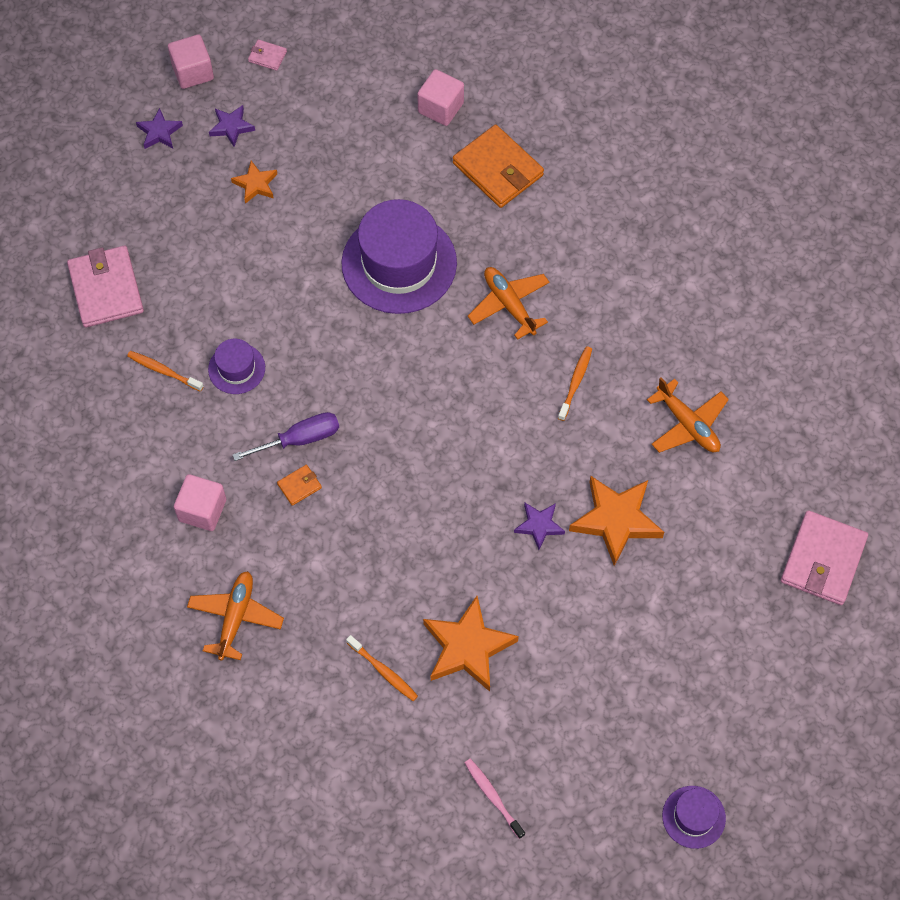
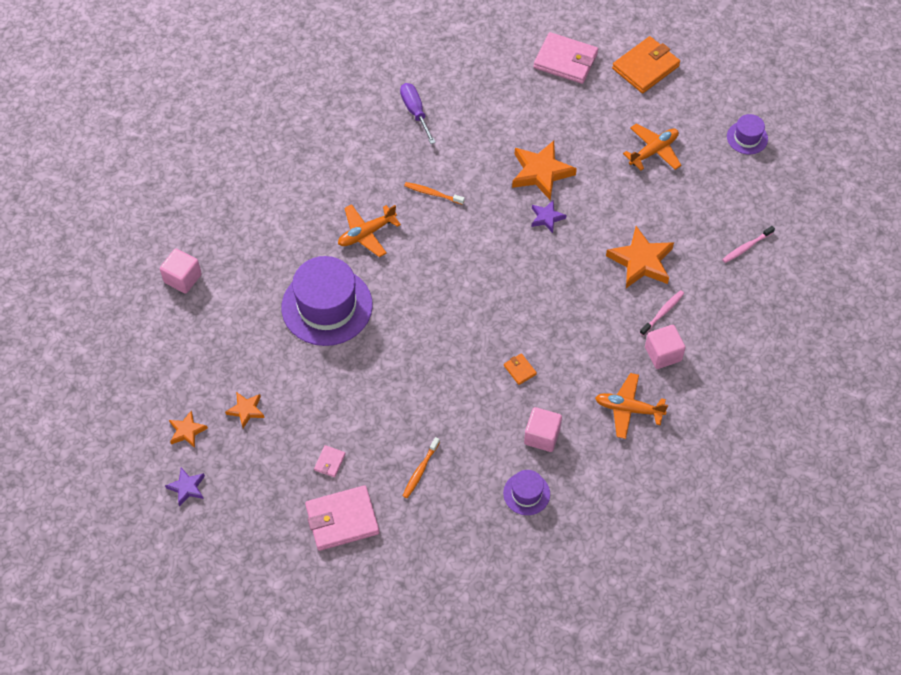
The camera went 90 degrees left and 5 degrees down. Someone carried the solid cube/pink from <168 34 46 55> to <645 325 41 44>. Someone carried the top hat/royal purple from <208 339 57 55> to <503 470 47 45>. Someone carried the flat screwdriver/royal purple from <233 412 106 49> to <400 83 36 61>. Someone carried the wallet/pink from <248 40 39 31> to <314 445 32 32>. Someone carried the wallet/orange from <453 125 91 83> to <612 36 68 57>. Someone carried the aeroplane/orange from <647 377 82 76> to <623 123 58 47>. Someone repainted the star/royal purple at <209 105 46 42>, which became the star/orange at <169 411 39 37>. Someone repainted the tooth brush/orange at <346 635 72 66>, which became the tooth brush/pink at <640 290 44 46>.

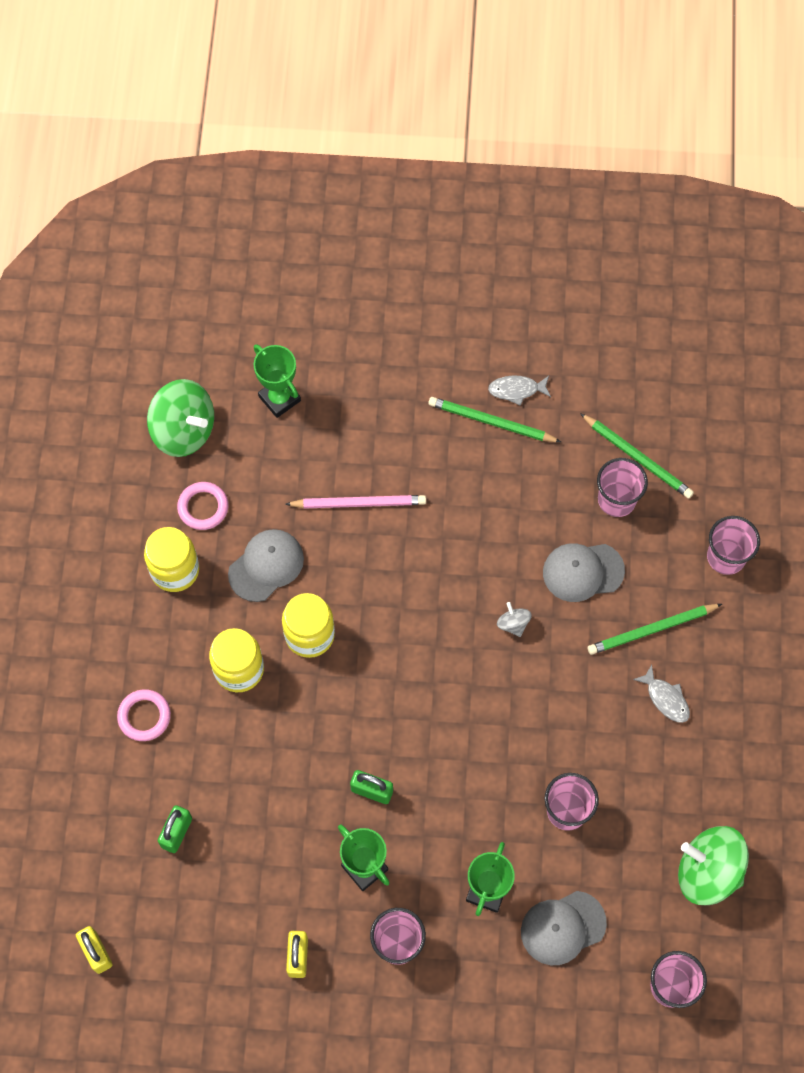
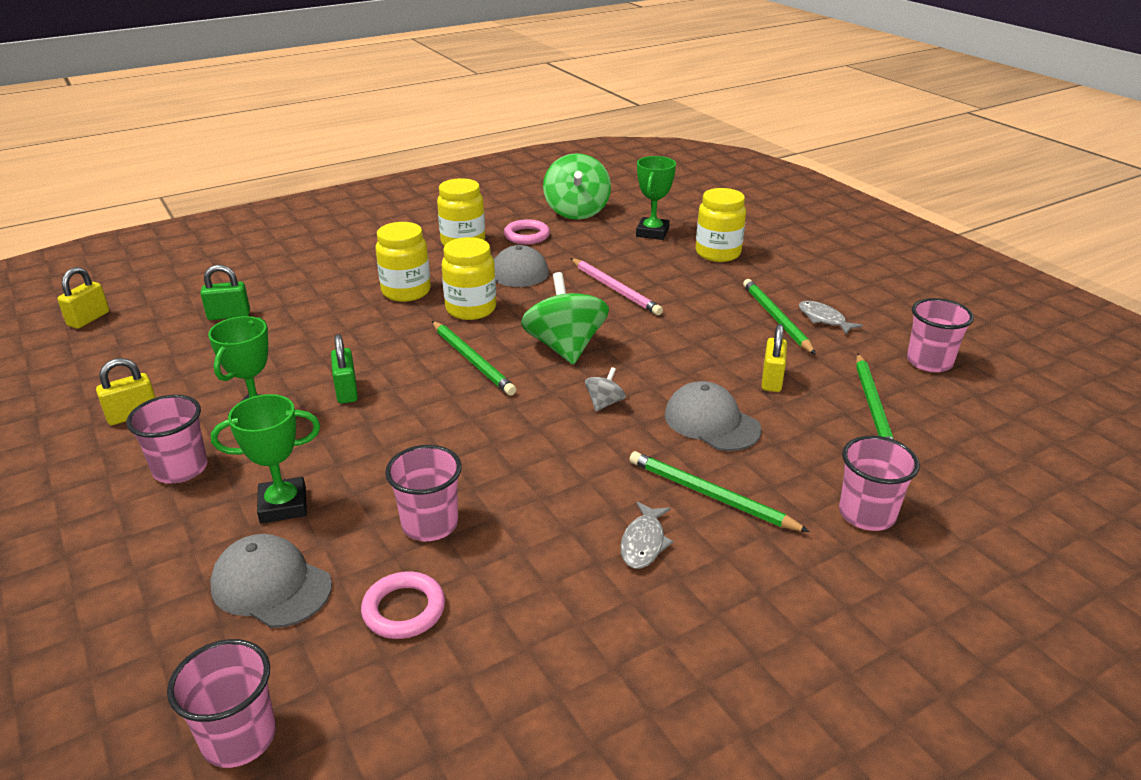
The camera went 55 degrees right and 35 degrees down. Someone put down the wooden pencil/green at <432 321 85 75>. Someone put down the preserve jar/bright yellow at <696 188 50 74>. Someone put down the padlock/bright yellow at <762 324 25 68>. Someone carried the torus/pink from <117 689 54 52> to <361 572 84 67>. Someone carried the tumbler/pink from <597 458 51 59> to <907 298 67 74>. Someone carried the whirligig/green from <678 826 71 79> to <521 272 88 93>.

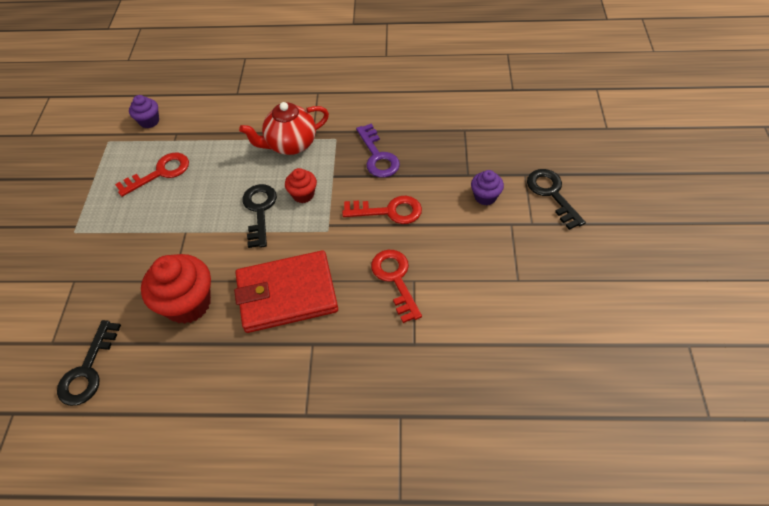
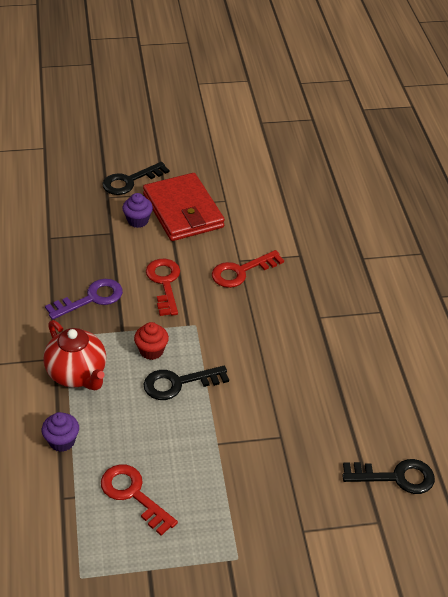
The camera went 105 degrees left and 10 degrees down. Someone took away the fairy cake/red at <141 254 70 70>. Someone carried the fairy cake/royal purple from <129 95 30 34> to <42 412 37 40>. Someone carried the wallet/red from <234 250 104 83> to <143 173 82 68>.

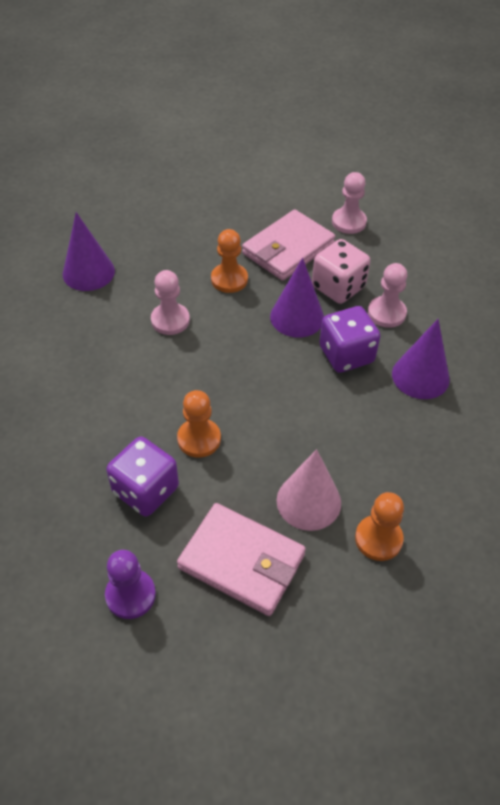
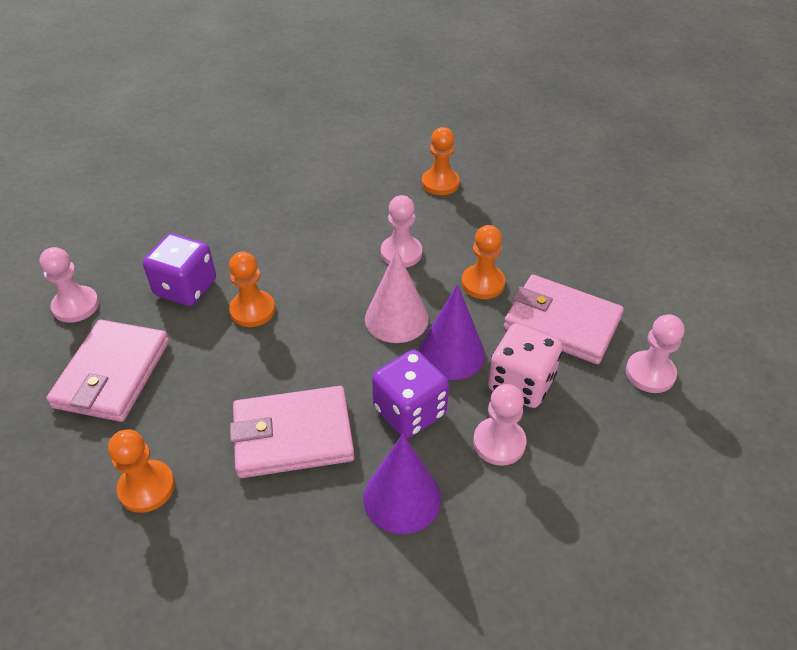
The camera went 75 degrees right and 5 degrees down. Someone put down the wallet/pink at <230 386 125 92>. Someone carried the cone shape/pink from <277 449 64 82> to <365 249 64 94>. Someone swapped the cone shape/royal purple at <63 212 52 79> for the game pawn/orange at <422 127 38 68>. Someone repainted the game pawn/royal purple at <105 550 51 69>, which became the game pawn/pink at <39 247 60 76>.

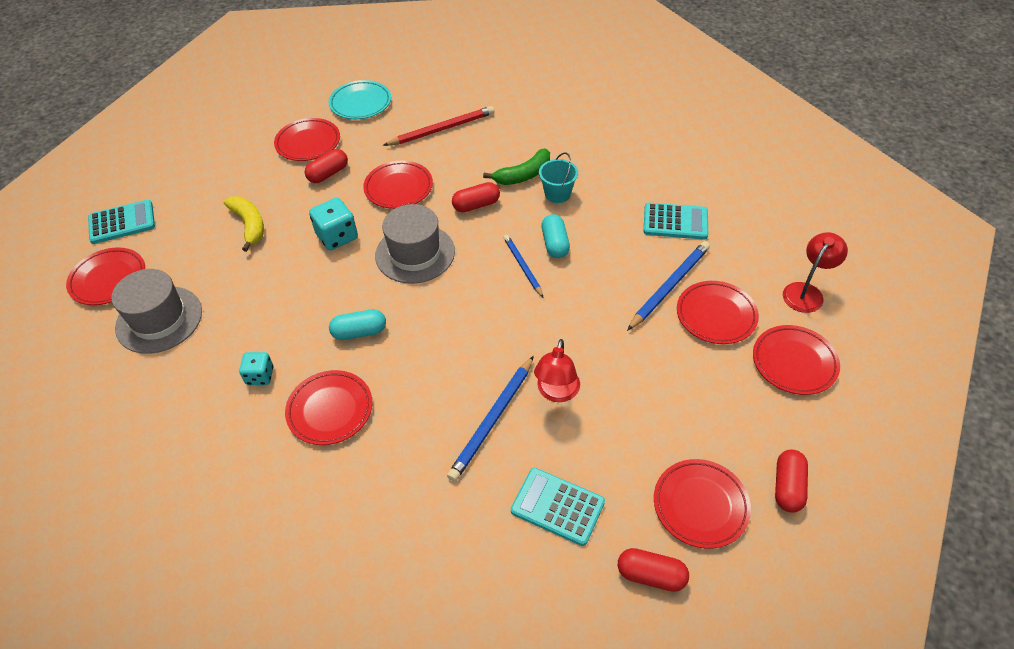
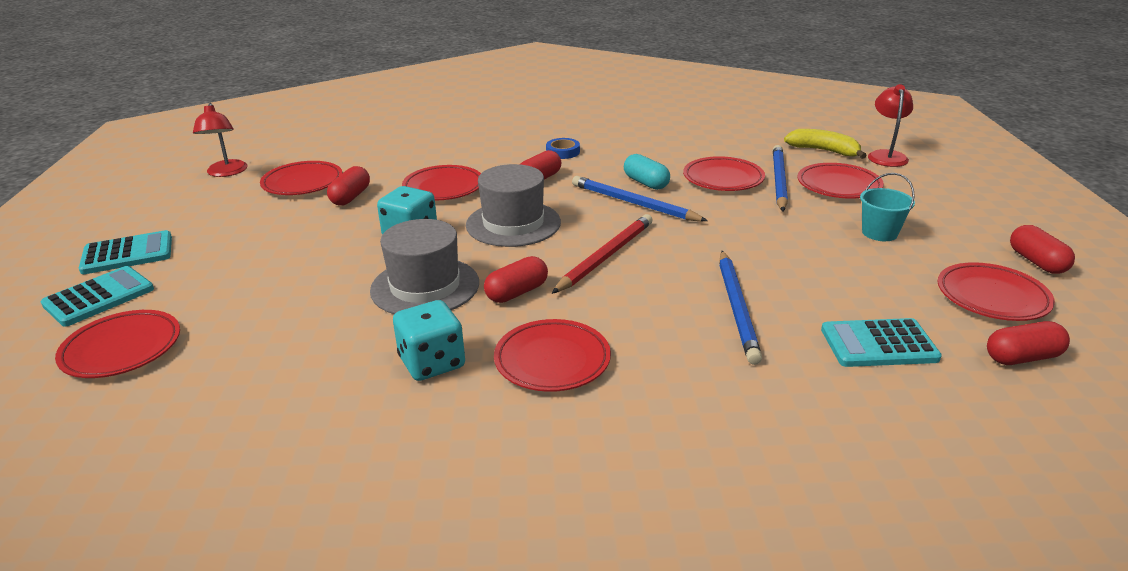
The camera went 30 degrees left and 20 degrees down. Someone took away the plate/aqua at <329 80 62 39>. Someone carried the top hat/gray from <111 269 91 85> to <370 219 109 95>. Someone carried the toy banana/bright yellow from <224 196 40 56> to <784 129 83 30>. Someone carried the wooden pencil/red from <383 106 111 40> to <552 214 101 80>. Someone carried the reading lamp/red from <534 339 46 63> to <193 103 55 74>. Someone carried the pail/aqua from <539 152 39 51> to <860 173 55 68>. Someone carried the calculator/aqua from <644 203 64 37> to <79 230 93 44>. Someone carried the plate/red from <753 325 87 70> to <683 156 82 35>. Someone swapped the toy banana/green at <483 148 67 37> for the roll of tape/cobalt at <546 138 34 21>. Someone repainted the pill/aqua at <329 309 57 31>, which became the pill/red at <484 256 64 47>. Someone scaled the die/aqua at <239 352 35 33> by 1.57. Someone scaled the wooden pencil/cobalt at <504 235 40 63> by 1.55.

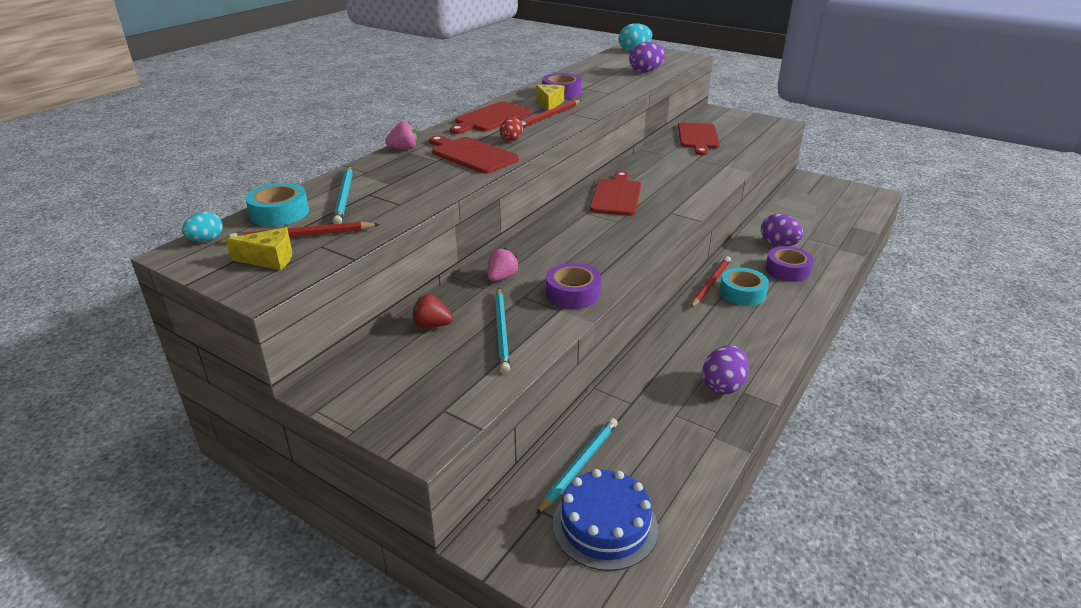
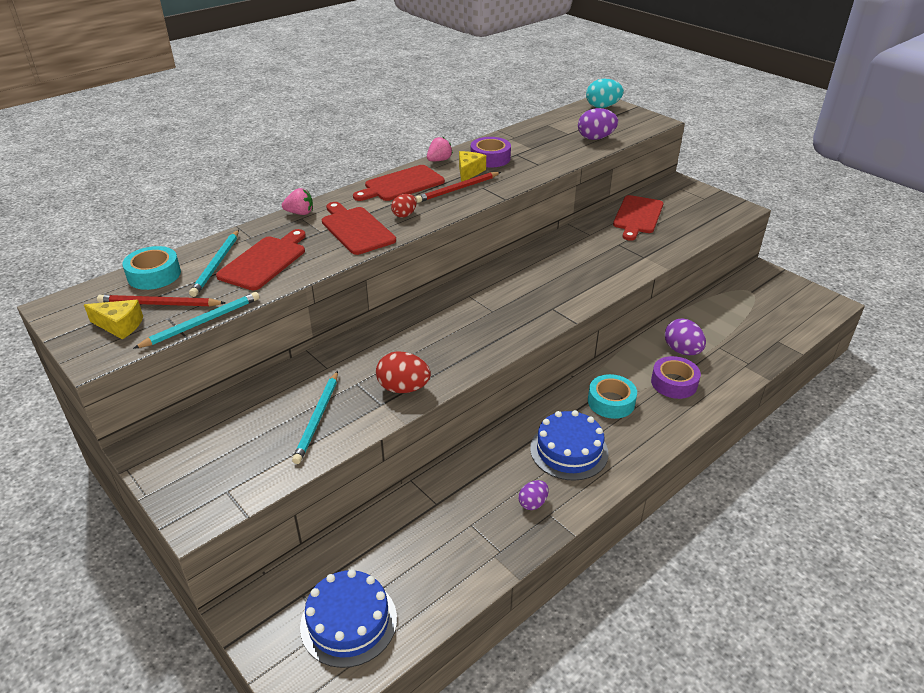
The camera went 15 degrees right and 5 degrees up. Someone took away the toy egg/aqua at <182 212 41 30>. Someone took away the strawberry/red at <412 294 41 34>. Someone took away the wooden pencil/red at <691 256 40 52>. Someone put down the gateau/cobalt at <530 410 79 71>. Someone carried the strawberry/pink from <488 248 31 33> to <427 137 26 24>. Someone carried the wooden pencil/aqua from <536 418 82 97> to <133 292 127 57>. Someone carried the bread board/red from <590 171 51 45> to <216 229 90 61>. Someone swapped the roll of tape/royal purple at <546 263 55 46> for the toy egg/red at <376 351 55 42>. Someone scaled the toy egg/royal purple at <702 345 47 50> by 0.61.

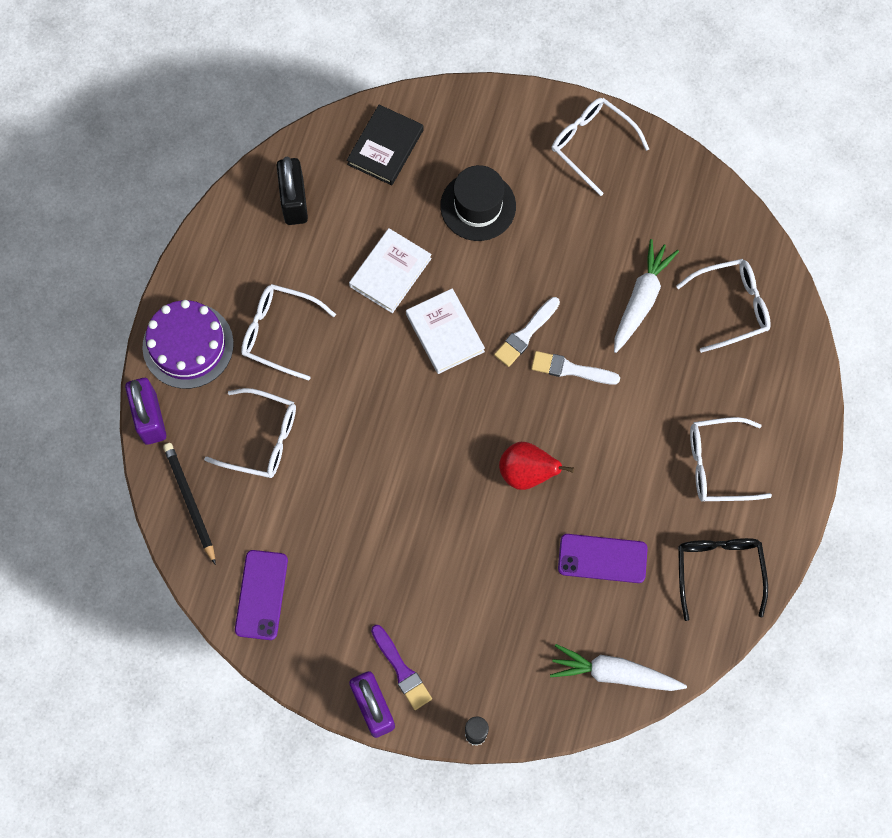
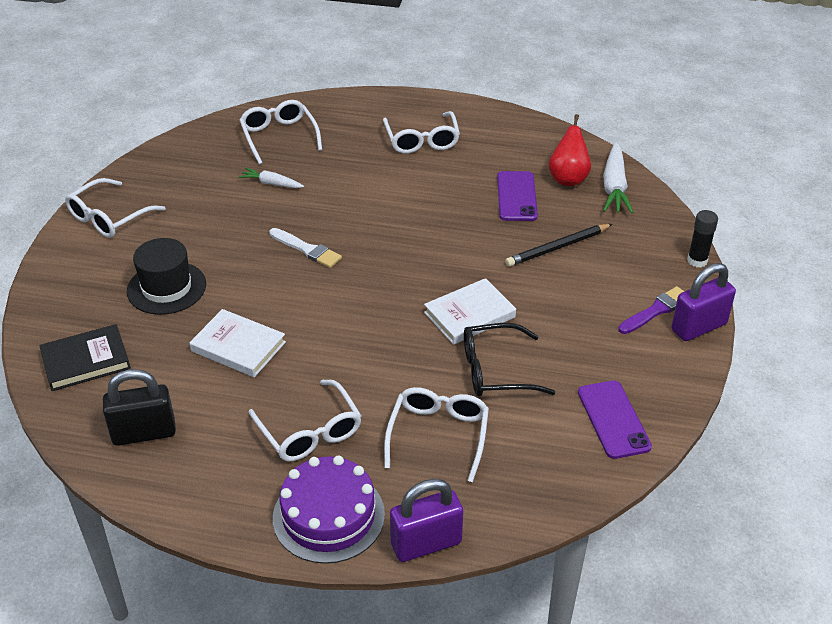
The camera went 95 degrees left and 30 degrees down. Someone took away the brush/white at <531 351 89 34>. Someone carried the wooden pencil/black from <163 443 53 122> to <505 224 107 43>. Someone carried the book/white from <406 288 79 86> to <424 278 92 67>. Someone carried the pear fruit/red from <499 442 75 48> to <548 114 43 72>. Someone carried the eyeglasses/black from <678 538 90 83> to <464 323 91 74>. Someone rotated the phone/royal purple at <235 550 53 90> by 75 degrees clockwise. Someone rotated the eyeglasses/white at <241 284 95 97> by 45 degrees counterclockwise. Someone rotated the book/black at <347 105 77 80> by 45 degrees counterclockwise. Someone scaled the carrot/white at <614 239 65 114> by 0.59.

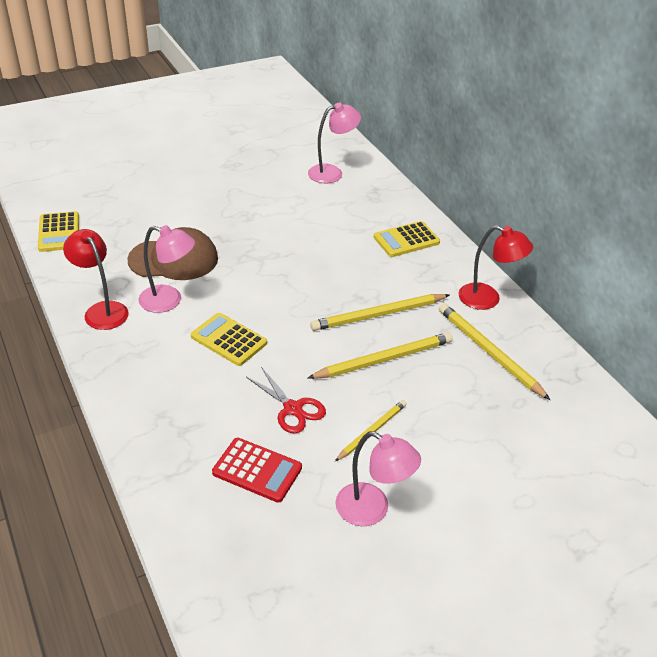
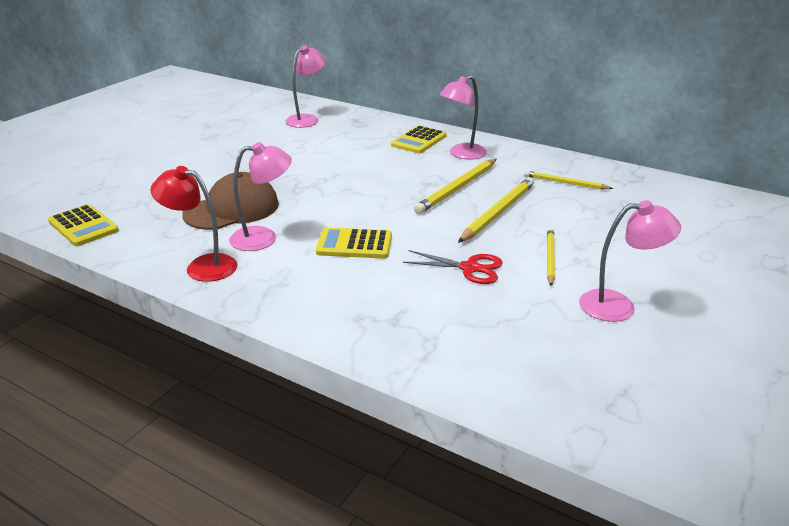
The camera went 30 degrees left and 10 degrees down. Someone took away the calculator/red at <212 438 90 65>. Someone took away the reading lamp/red at <459 225 74 85>. Someone put down the reading lamp/pink at <439 75 48 85>. Someone scaled the wooden pencil/bright yellow at <439 303 111 97> by 0.61.

